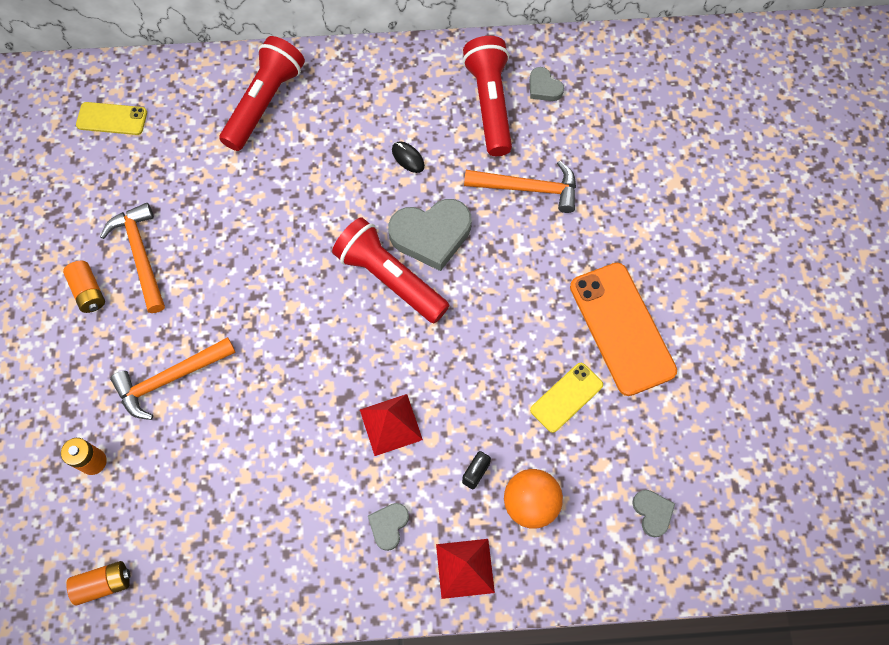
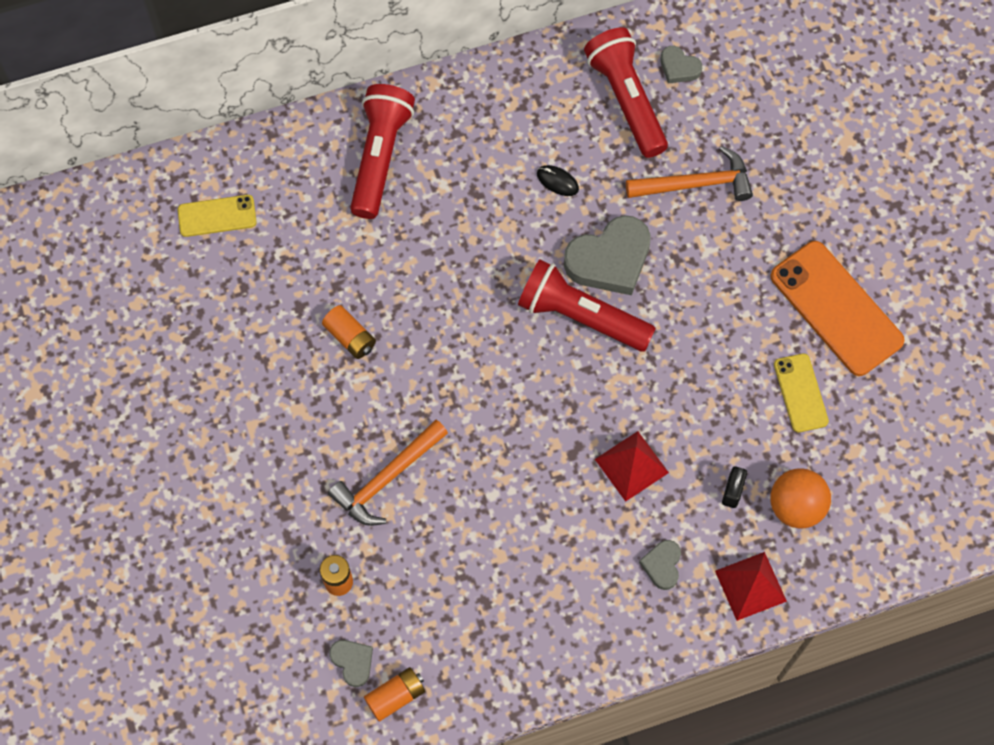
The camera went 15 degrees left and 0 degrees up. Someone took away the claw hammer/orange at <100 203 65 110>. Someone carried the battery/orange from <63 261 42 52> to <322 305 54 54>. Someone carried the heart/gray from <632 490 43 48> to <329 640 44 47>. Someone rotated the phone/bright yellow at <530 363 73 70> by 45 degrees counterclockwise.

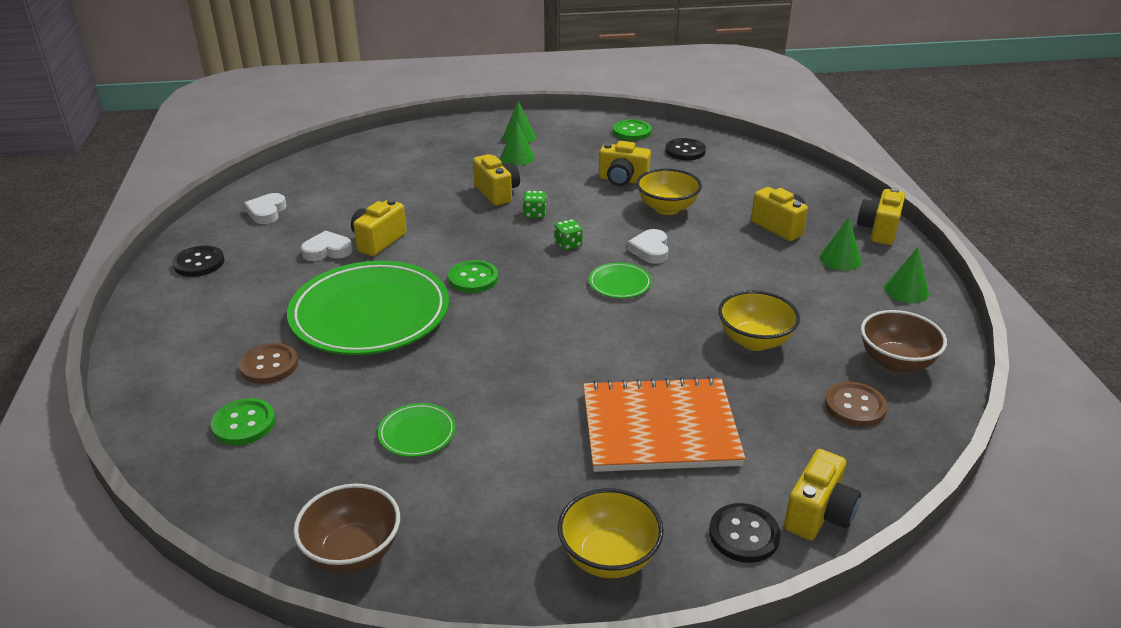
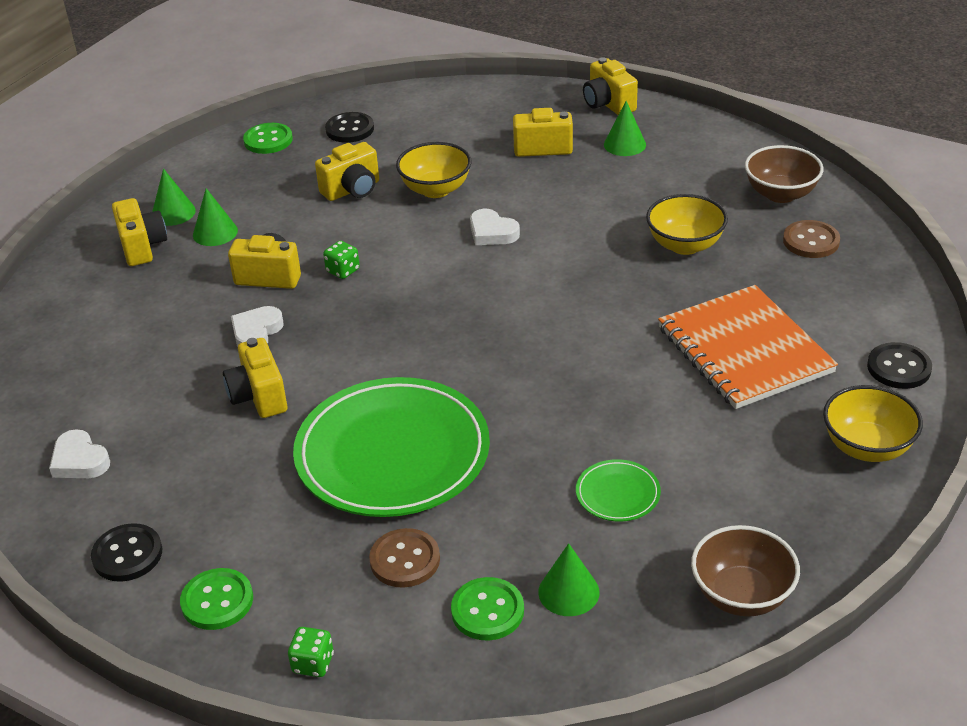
The camera went 50 degrees left and 5 degrees up. Someone took away the plate/green at <589 263 63 35>. Someone carried the heart/white from <301 230 52 31> to <231 306 53 41>. Someone carried the button/green from <448 260 50 33> to <180 568 73 62>. Someone carried the die/green from <554 219 29 31> to <288 627 46 50>. Someone carried the photo camera/bright yellow from <784 449 77 91> to <112 198 55 68>. Someone carried the cone shape/green from <884 247 45 56> to <538 543 61 73>. Someone rotated the notebook/orange at <583 376 163 96> by 60 degrees counterclockwise.

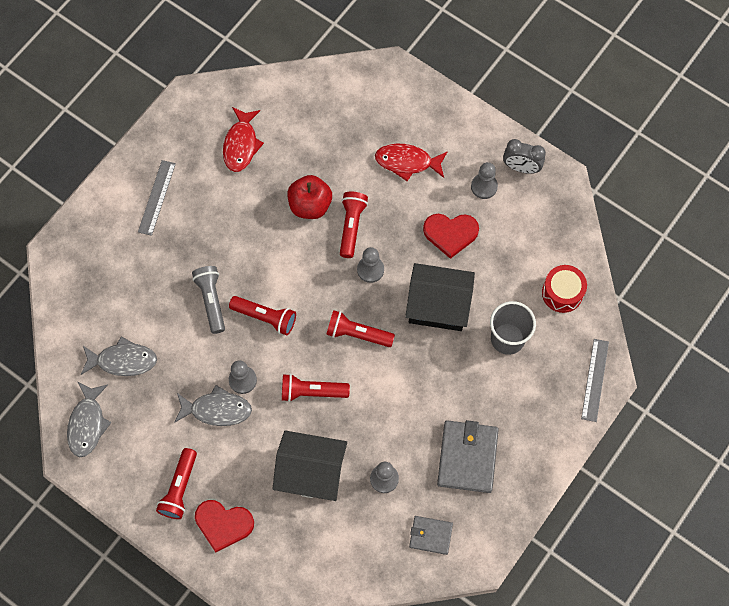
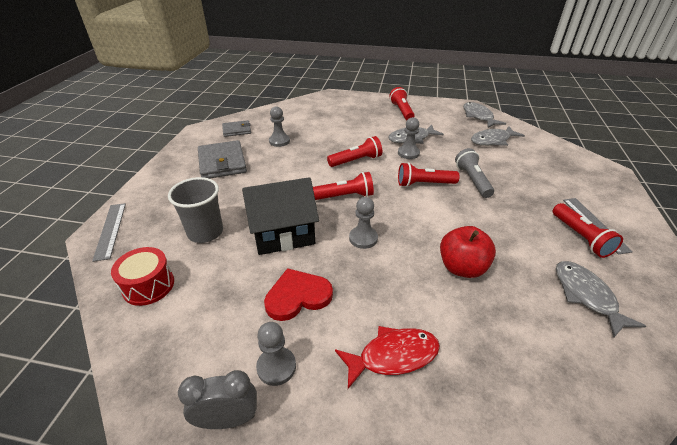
The camera went 155 degrees right and 30 degrees down. Someone took away the heart/red at <195 500 59 52>. Someone took away the cottage/black at <272 430 75 71>. Someone carried the pocket torch/red from <340 192 28 66> to <553 203 70 55>. Someone repainted the fish figure/red at <223 107 41 65>, which became the fish figure/gray at <556 261 90 76>. Someone rotated the pocket torch/gray at <192 266 33 68> by 150 degrees counterclockwise.

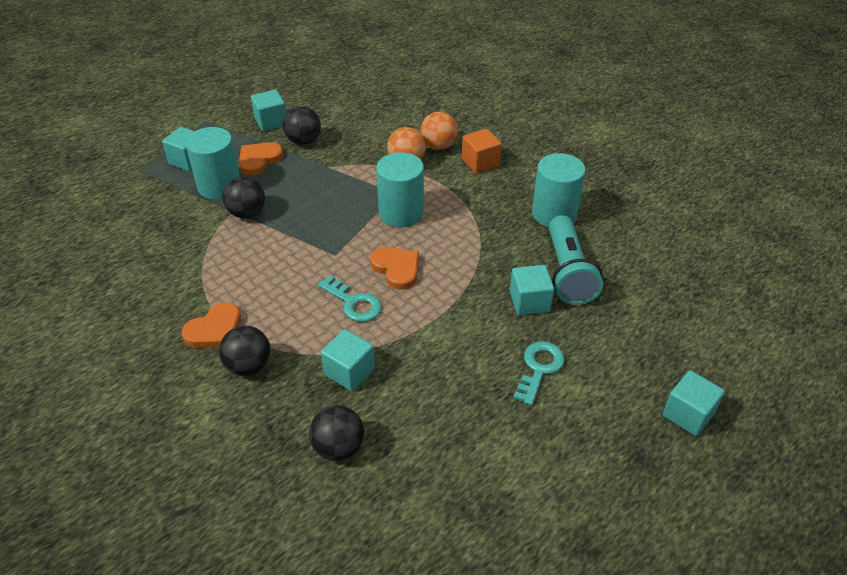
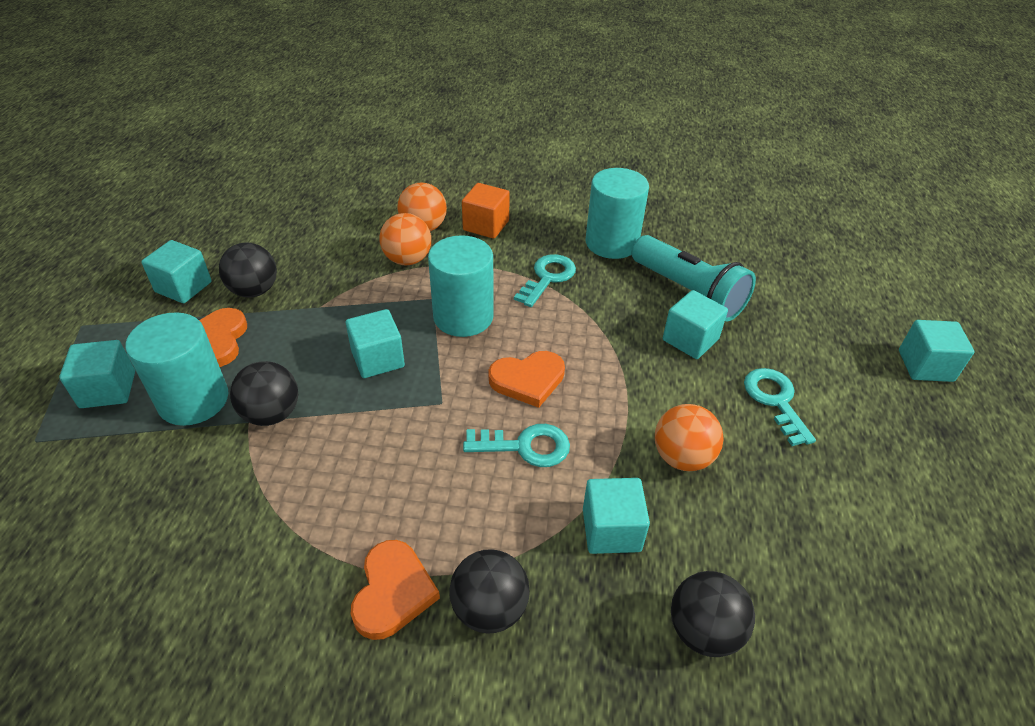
The camera went 40 degrees left and 0 degrees up. Someone put down the solid cube/aqua at <346 309 59 69>. Someone put down the door key/aqua at <514 254 62 53>. Someone put down the play ball/orange at <655 404 69 67>. Someone rotated the heart/orange at <370 247 49 43> by 150 degrees clockwise.

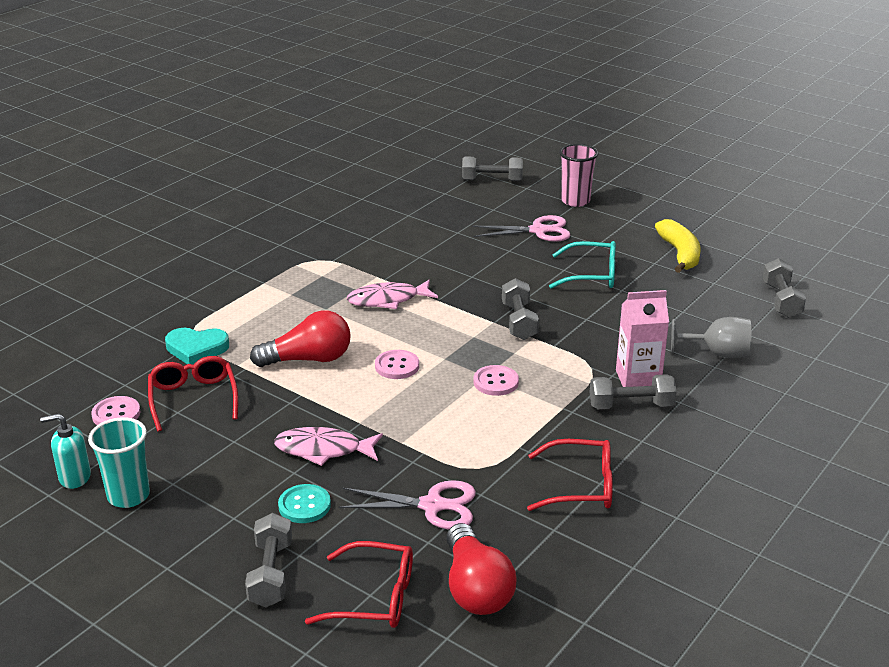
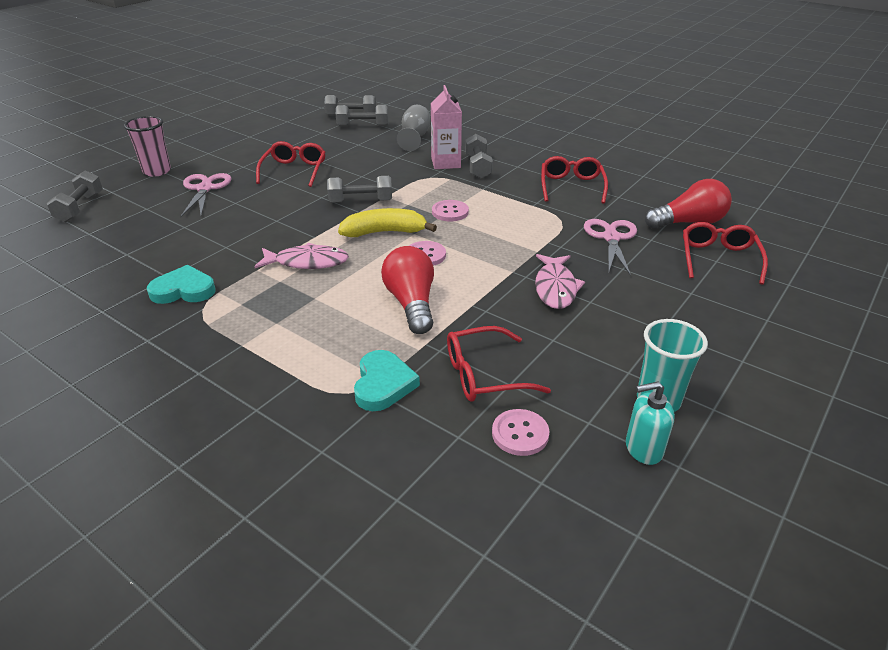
The camera went 90 degrees left and 5 degrees up. Someone took away the button/aqua at <278 484 53 39>. Someone put down the heart/aqua at <147 265 68 39>. Someone carried the free weight/gray from <245 513 47 94> to <336 105 52 22>. Someone carried the toy banana/bright yellow from <655 219 45 54> to <338 208 99 29>. Someone repainted the eyeglasses/aqua at <549 241 67 48>, which became the eyeglasses/red at <256 141 70 46>. Someone rotated the pump bottle/aqua at <40 414 51 75> by 90 degrees clockwise. Someone rotated the fish figure/pink at <347 280 91 29> by 75 degrees counterclockwise.

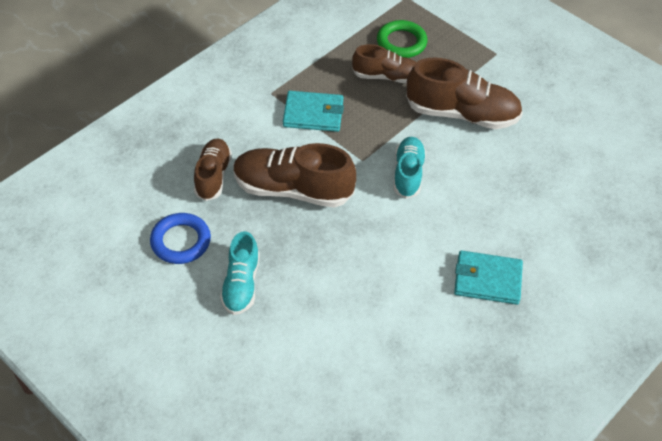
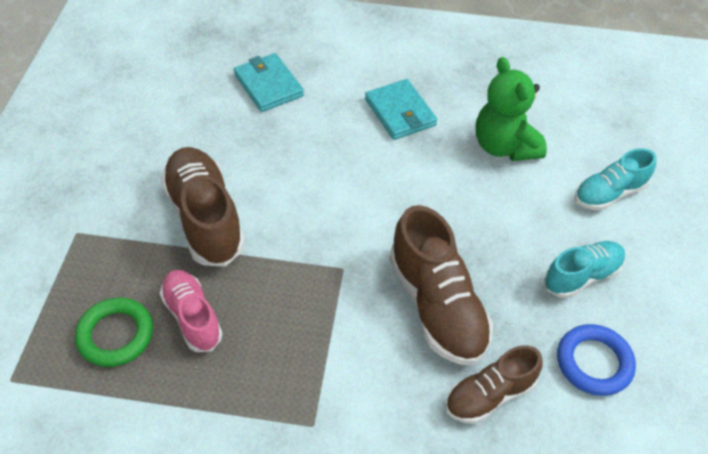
The camera went 125 degrees left and 0 degrees up. Someone put down the stuffed bear/green at <476 57 71 104>. Someone carried the wallet/aqua from <283 91 61 41> to <234 53 70 59>. Someone carried the shoe/aqua from <394 137 32 62> to <575 148 81 62>. Someone repainted the shoe/dark brown at <352 44 64 40>, which became the shoe/pink at <160 270 63 82>.

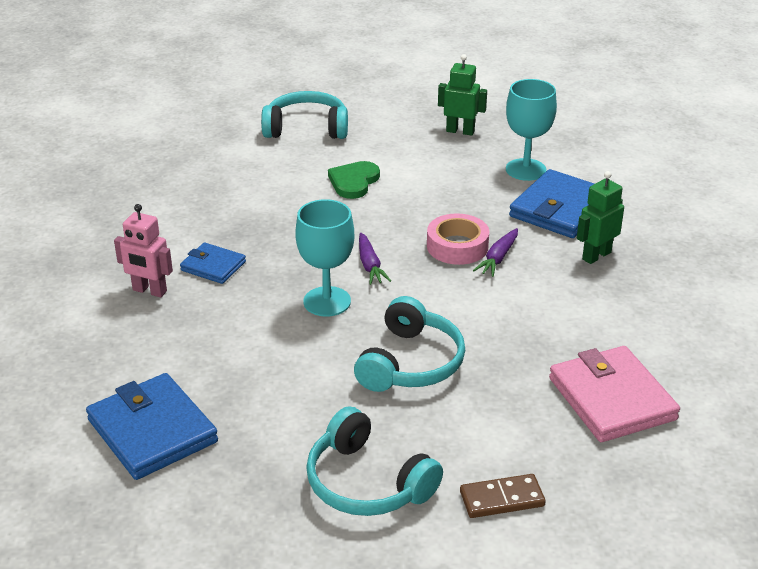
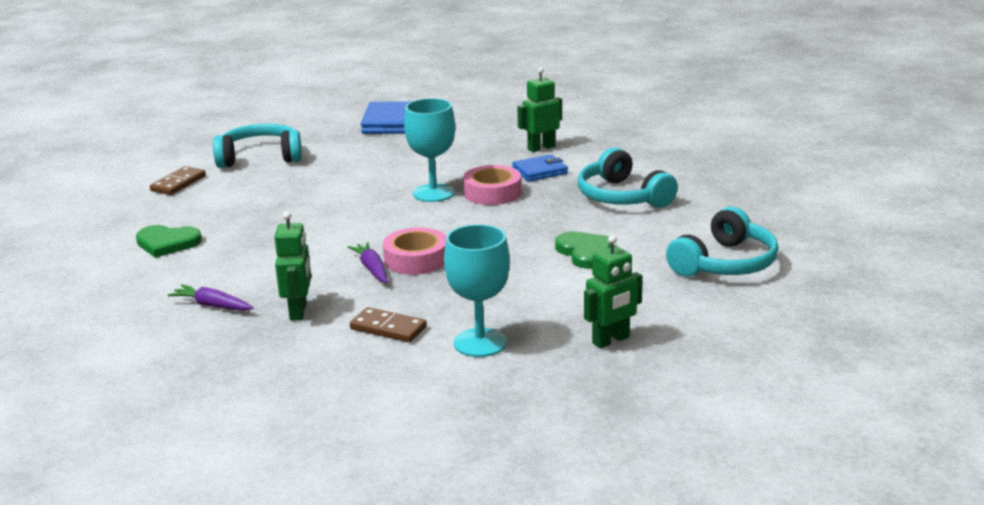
The camera went 130 degrees right and 10 degrees down. Someone put down the roll of tape/pink at <463 165 58 40>. Someone carried the headphones/aqua from <354 296 111 96> to <578 147 100 61>. Someone carried the carrot/royal purple from <359 233 32 52> to <168 285 86 26>. Someone swapped the wallet/cobalt at <509 169 85 69> for the domino piece/dark brown at <350 307 77 35>. Someone swapped the wallet/pink at <549 346 131 96> for the heart/green at <136 225 66 33>. Someone repainted the toy robot/pink at <114 204 59 94>, which became the toy robot/green at <517 67 45 85>.

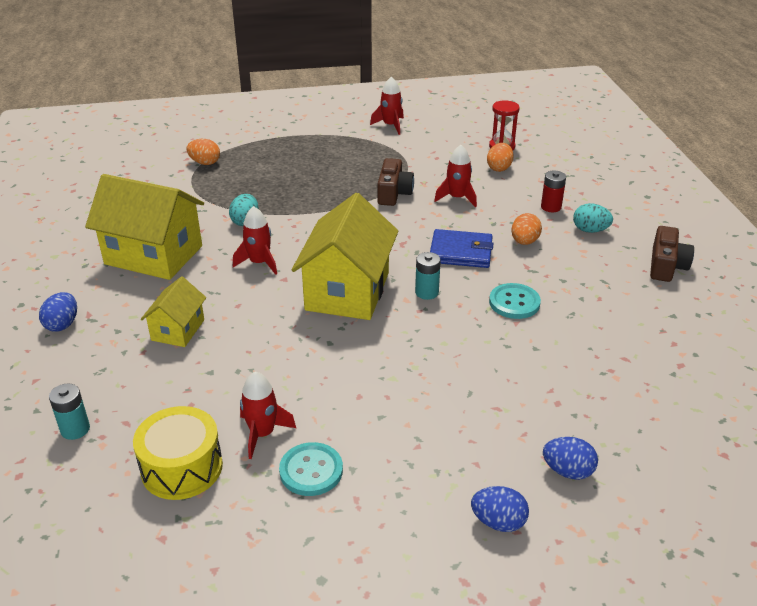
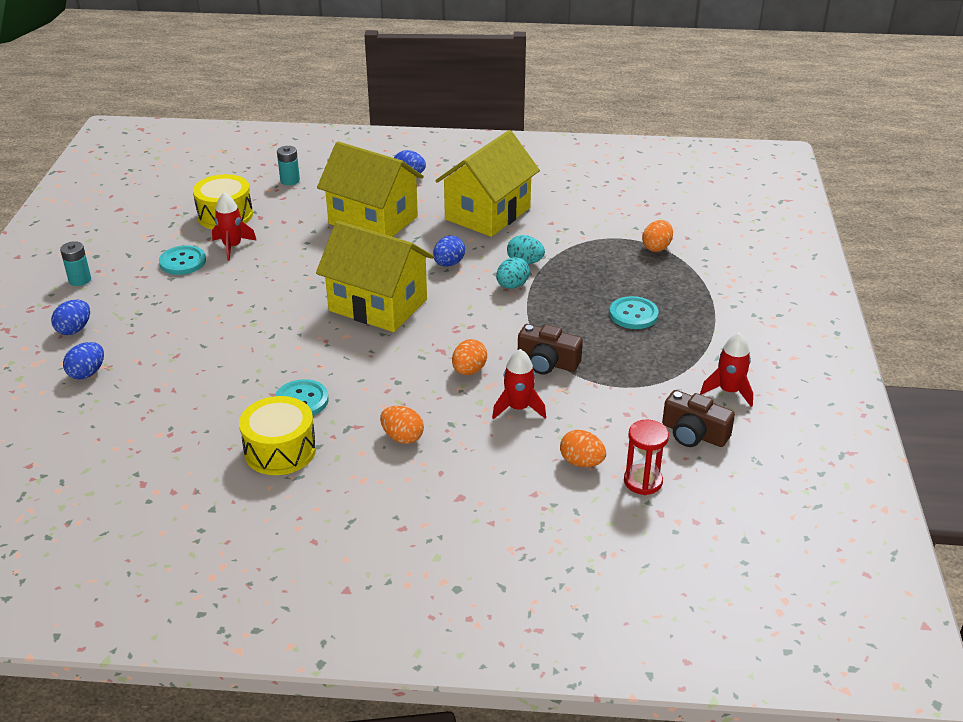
The camera went 105 degrees right and 0 degrees up. Someone took away the wallet/cobalt at <430 229 64 39>. Someone took away the battery/red at <541 171 25 41>. Someone put down the drum/bright yellow at <239 396 77 79>. Someone put down the toy egg/orange at <452 339 35 36>. Someone put down the button/aqua at <610 296 49 33>. Someone carried the battery/aqua from <415 252 26 48> to <60 241 31 45>. Someone carried the toy egg/aqua from <573 203 40 30> to <496 257 34 32>. Someone carried the photo camera/dark brown from <650 226 44 56> to <662 390 73 57>. Someone swapped the rocket/red at <233 206 44 69> for the toy egg/cobalt at <433 236 32 31>. Someone scaled the cottage/bright yellow at <141 276 65 71> by 1.90.

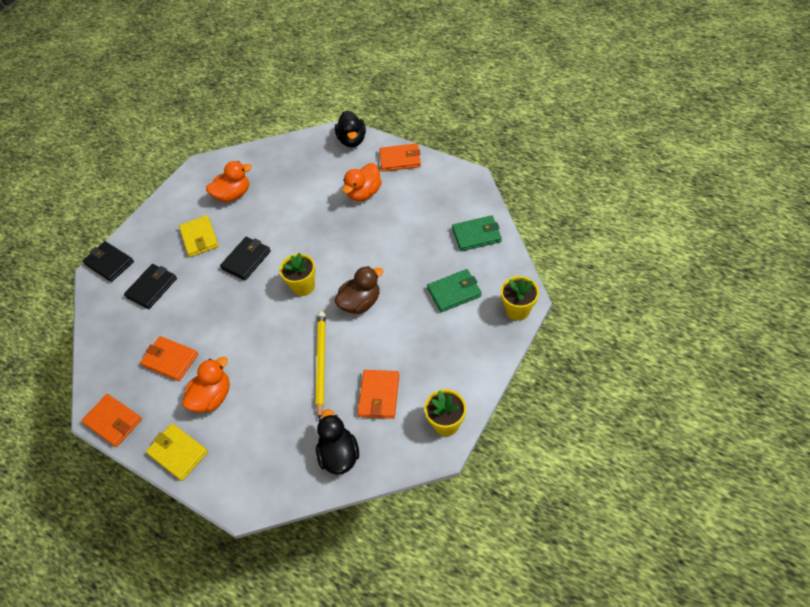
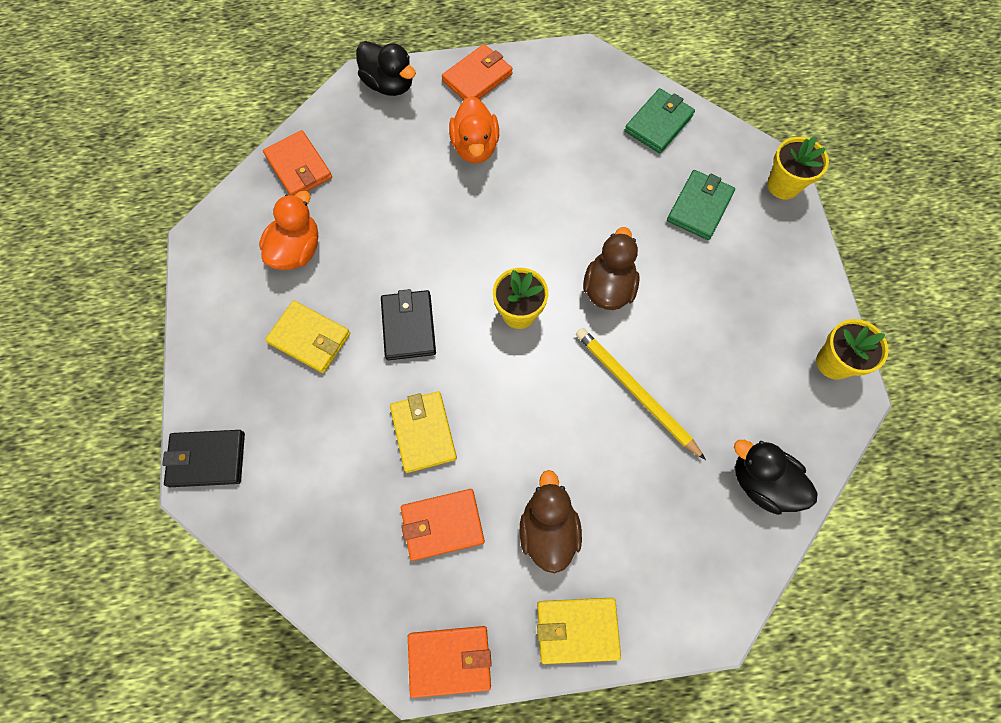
The camera went 45 degrees left and 15 degrees up. Someone took away the wallet/black at <124 264 53 45>. Someone put down the wallet/bright yellow at <390 391 67 82>. Someone carried the wallet/orange from <358 370 41 49> to <263 130 69 66>. Someone repainted the toy duck/orange at <182 357 48 56>, which became the toy duck/dark brown at <520 470 62 103>.

